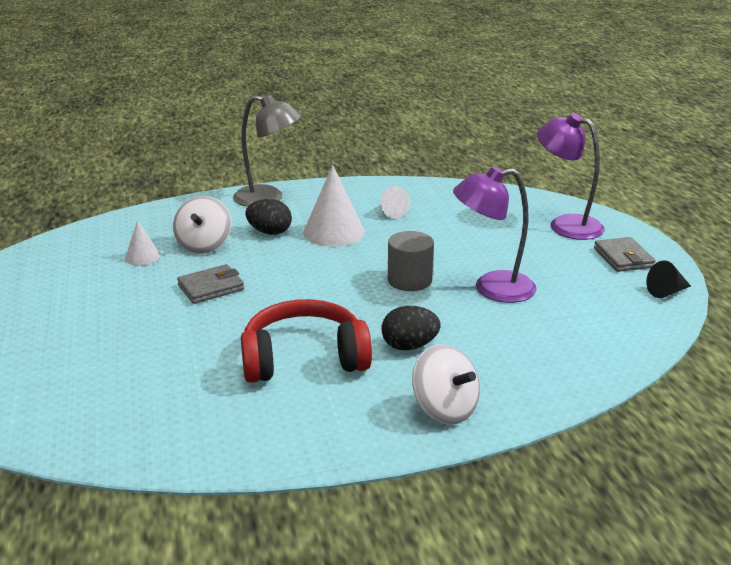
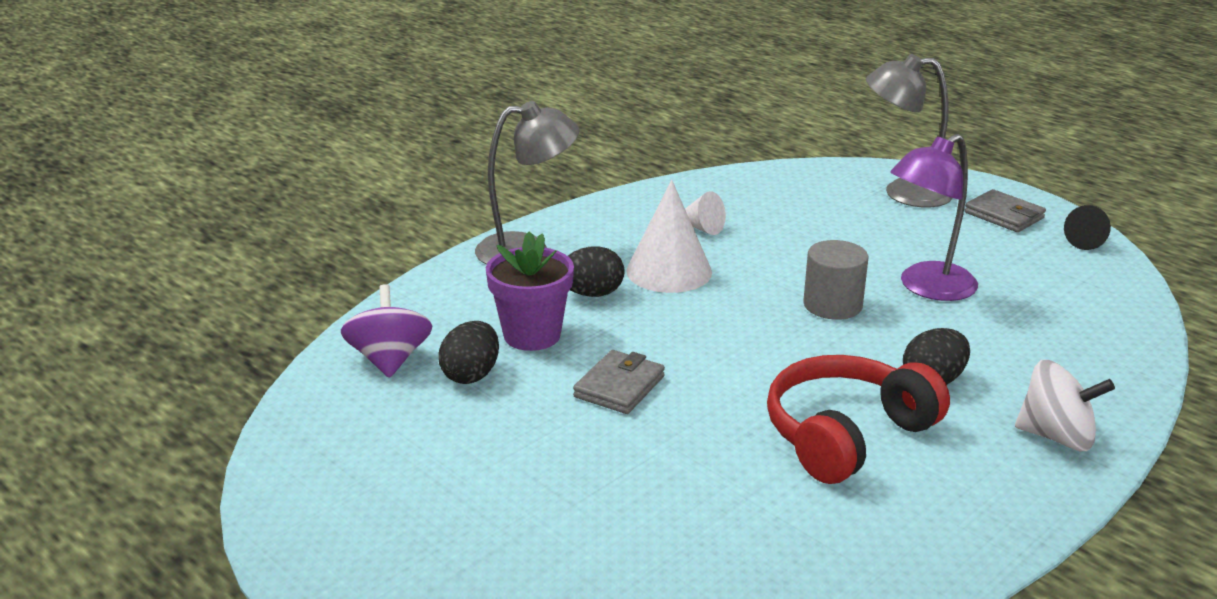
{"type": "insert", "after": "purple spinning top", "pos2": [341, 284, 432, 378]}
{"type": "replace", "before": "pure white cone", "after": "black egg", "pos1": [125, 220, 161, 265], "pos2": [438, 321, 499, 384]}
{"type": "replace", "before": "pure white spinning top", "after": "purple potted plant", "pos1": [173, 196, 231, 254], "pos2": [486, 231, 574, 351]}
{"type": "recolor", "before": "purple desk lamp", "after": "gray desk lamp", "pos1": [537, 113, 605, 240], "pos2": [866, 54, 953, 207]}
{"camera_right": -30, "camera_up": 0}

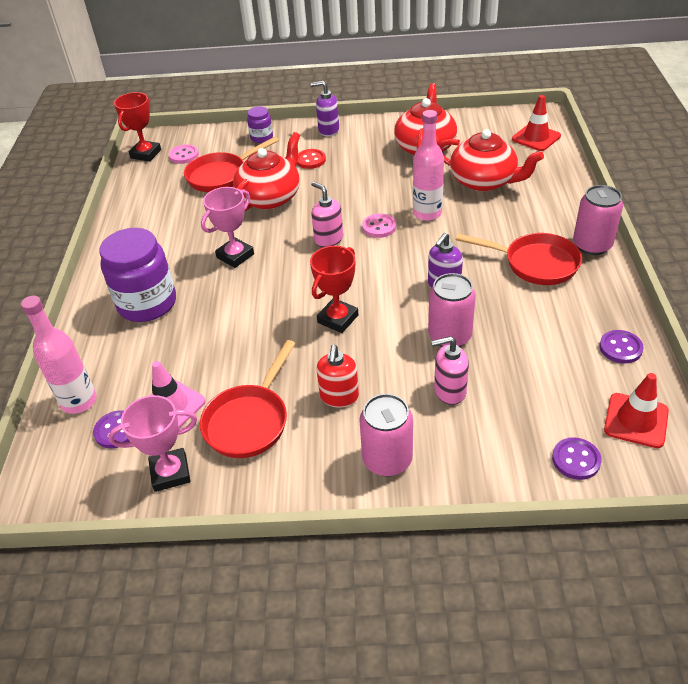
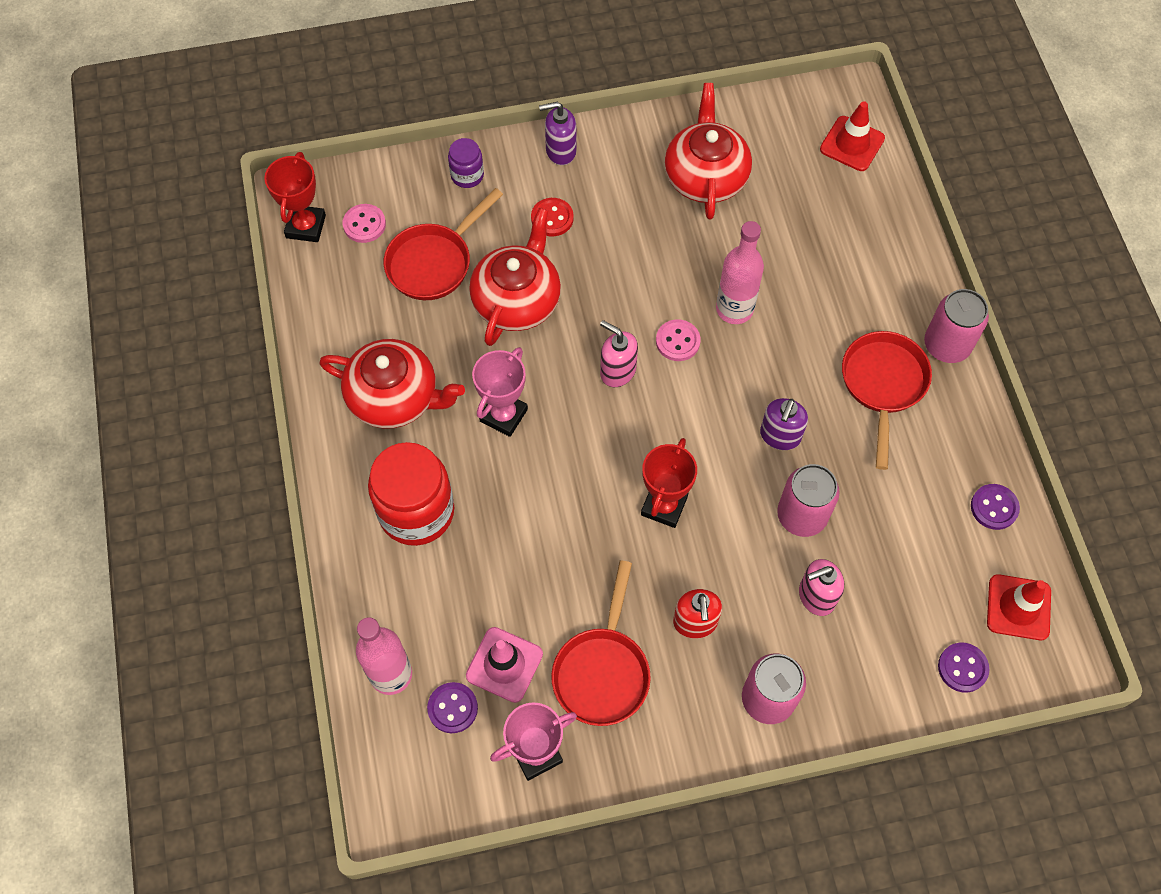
{"type": "move", "before": "scarlet china teapot", "pos1": [438, 129, 544, 192], "pos2": [319, 339, 465, 429]}
{"type": "recolor", "before": "purple preserve jar", "after": "scarlet preserve jar", "pos1": [99, 228, 176, 322], "pos2": [368, 442, 454, 546]}
{"type": "rotate", "before": "scarlet pan", "pos1": [456, 233, 582, 285], "pos2": [842, 331, 932, 470], "turn": -90}
{"camera_right": -15, "camera_up": 20}

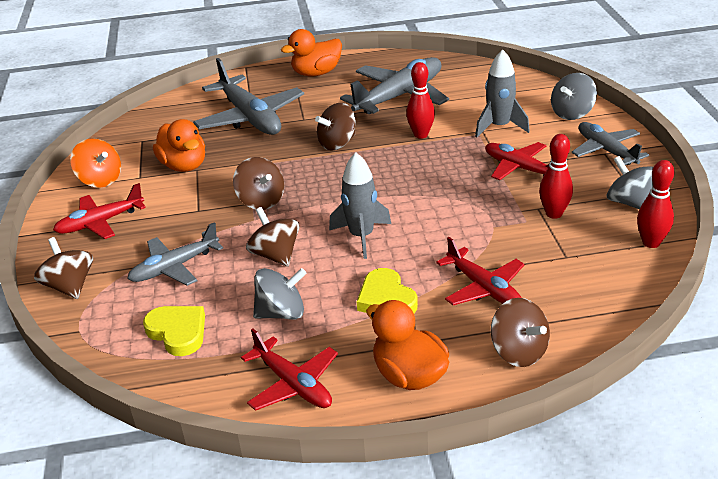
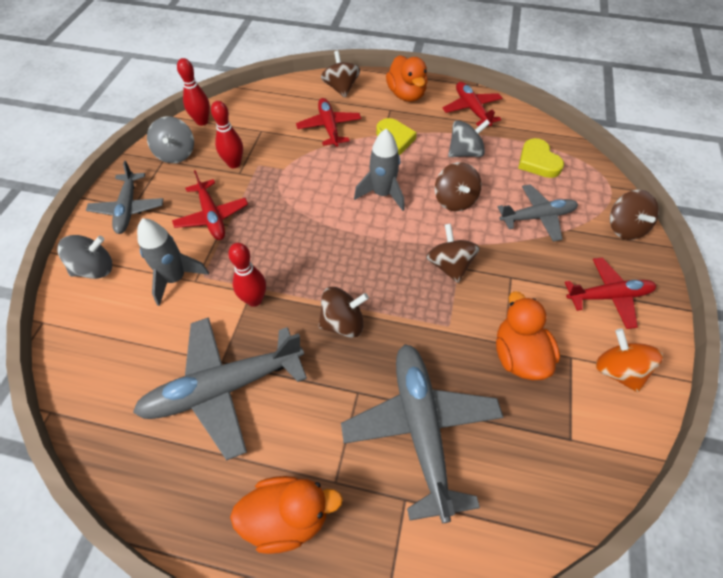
{"type": "rotate", "before": "gray spinning top", "pos1": [253, 268, 306, 320], "pos2": [448, 119, 490, 157], "turn": 150}
{"camera_right": -160, "camera_up": 20}

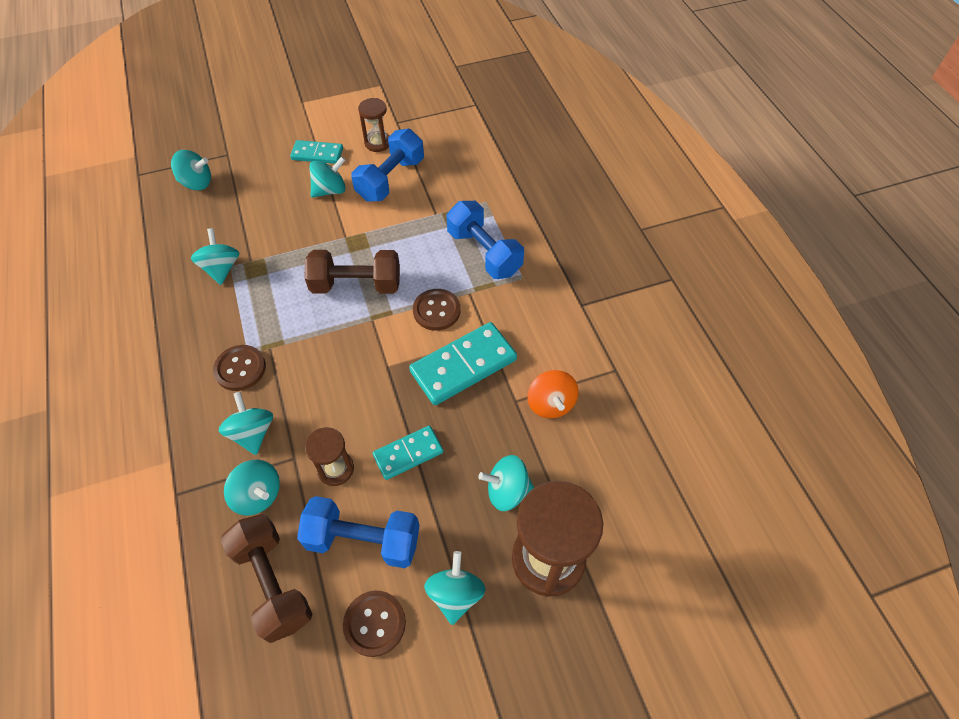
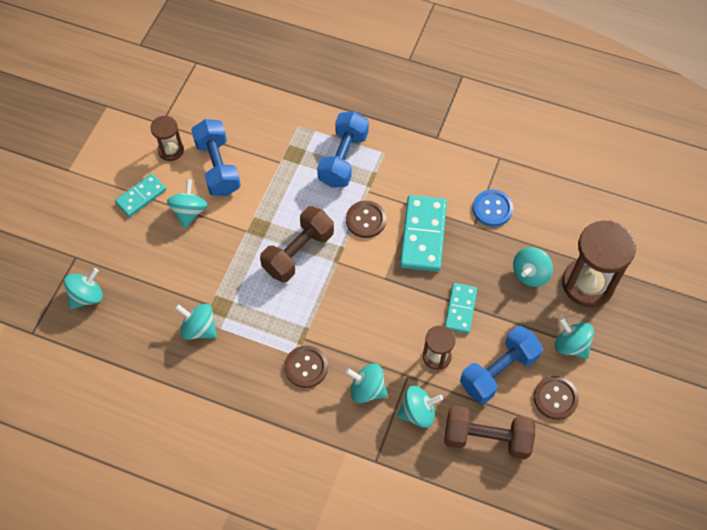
{"type": "rotate", "before": "cobalt free weight", "pos1": [446, 201, 524, 279], "pos2": [317, 111, 369, 188], "turn": -75}
{"type": "replace", "before": "orange spinning top", "after": "cobalt shirt button", "pos1": [528, 370, 579, 418], "pos2": [473, 189, 513, 227]}
{"camera_right": -50, "camera_up": 5}

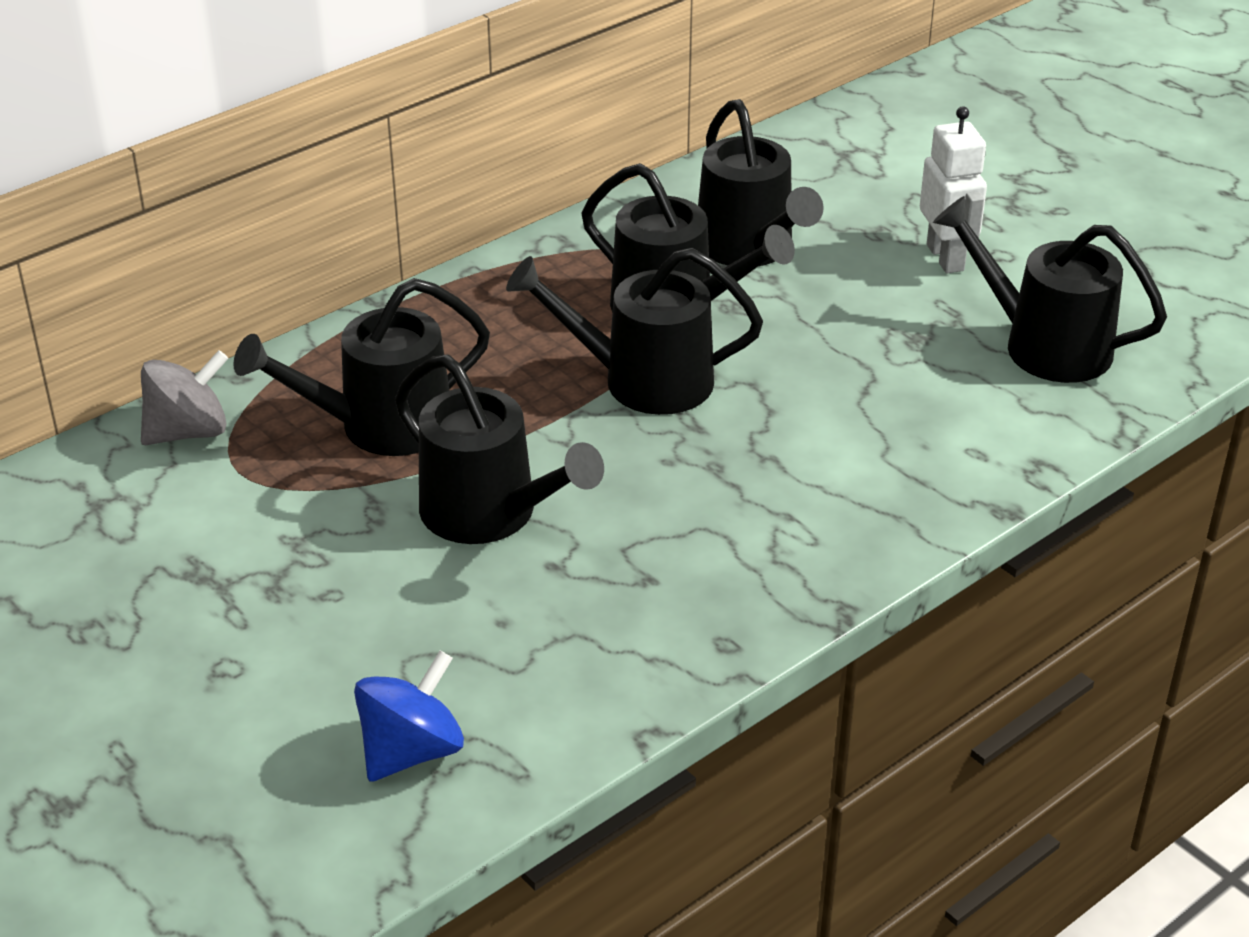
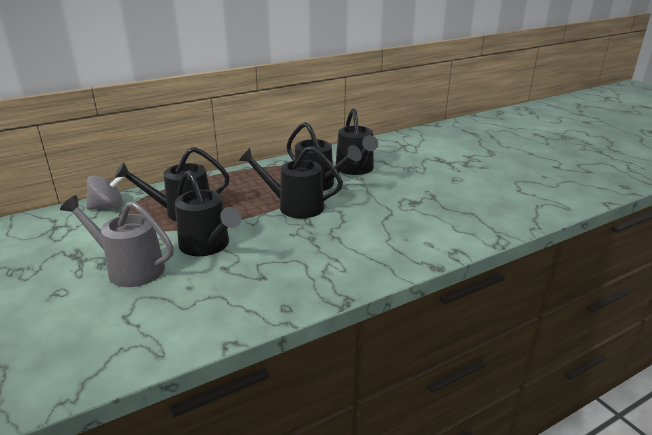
{"type": "insert", "after": "gray watering pot", "pos2": [60, 195, 174, 287]}
{"type": "delete", "before": "cobalt spinning top", "pos1": [354, 651, 464, 782]}
{"type": "delete", "before": "pure white toy robot", "pos1": [920, 106, 987, 273]}
{"type": "delete", "before": "black watering pot", "pos1": [933, 196, 1167, 383]}
{"camera_right": 10, "camera_up": -10}

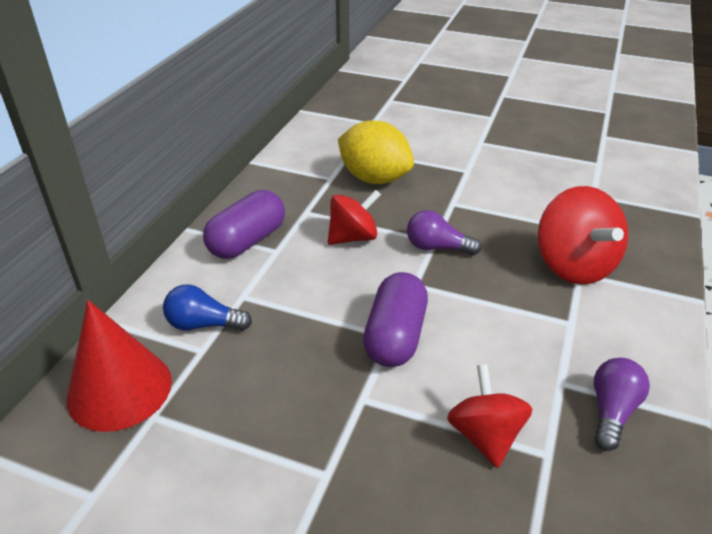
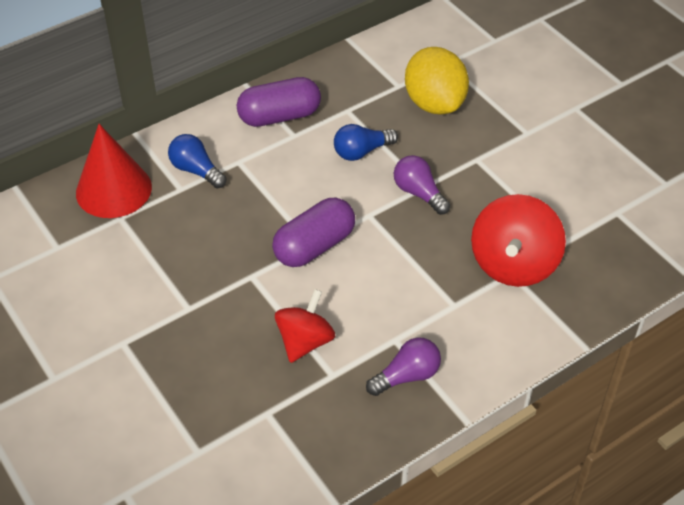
{"type": "replace", "before": "scarlet spinning top", "after": "cobalt bulb", "pos1": [328, 190, 381, 245], "pos2": [334, 124, 398, 161]}
{"camera_right": 35, "camera_up": 10}

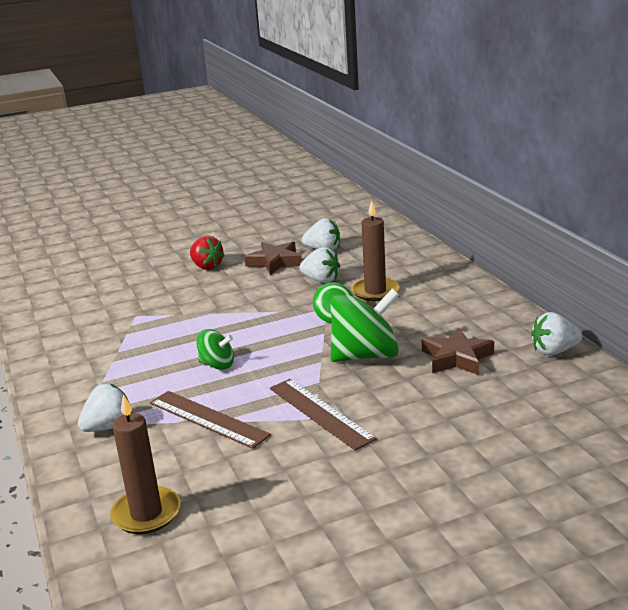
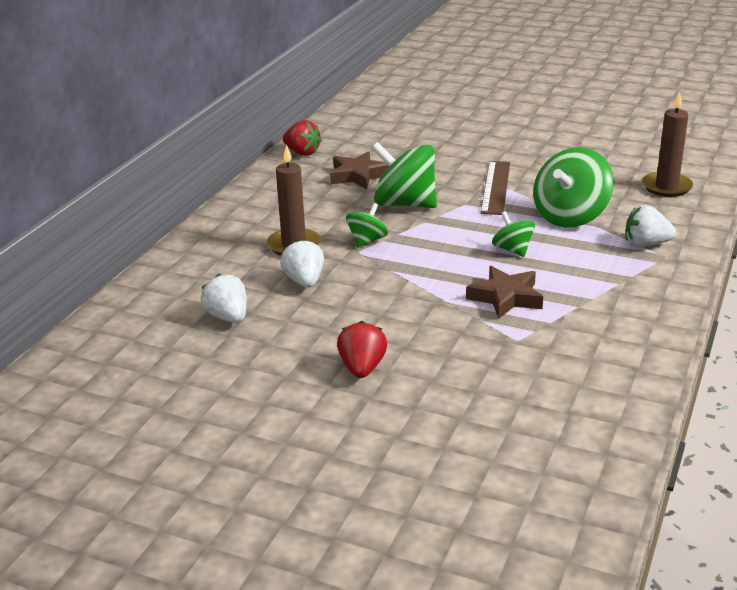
{"type": "recolor", "before": "pure white toy strawberry", "after": "scarlet toy strawberry", "pos1": [531, 312, 582, 355], "pos2": [283, 120, 322, 156]}
{"type": "move", "before": "dark brown star shape", "pos1": [244, 242, 302, 275], "pos2": [466, 266, 543, 319]}
{"type": "replace", "before": "dark brown straightedge", "after": "leaf-green spinning top", "pos1": [150, 391, 271, 449], "pos2": [533, 147, 614, 228]}
{"camera_right": -135, "camera_up": 5}

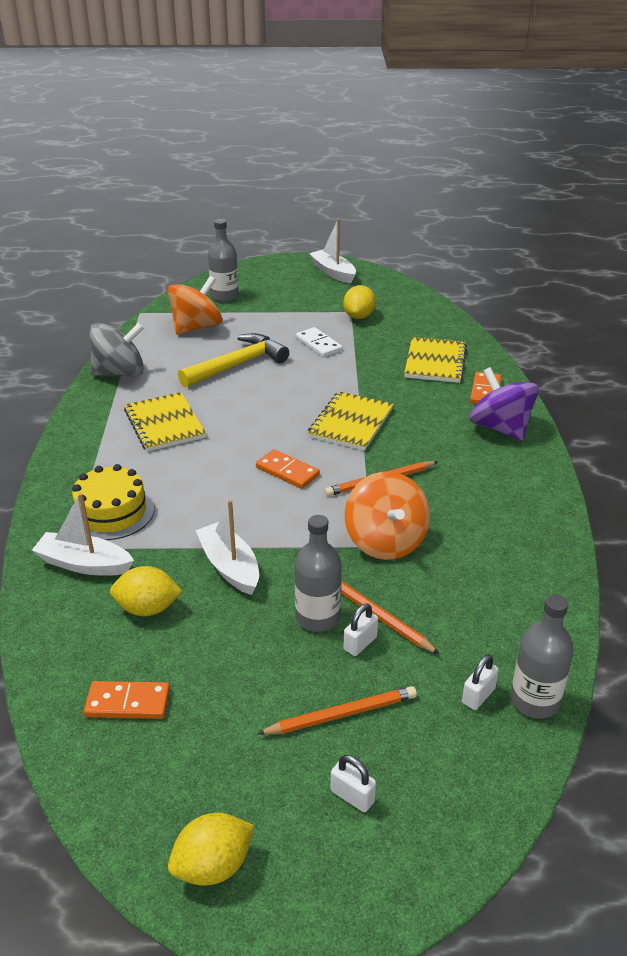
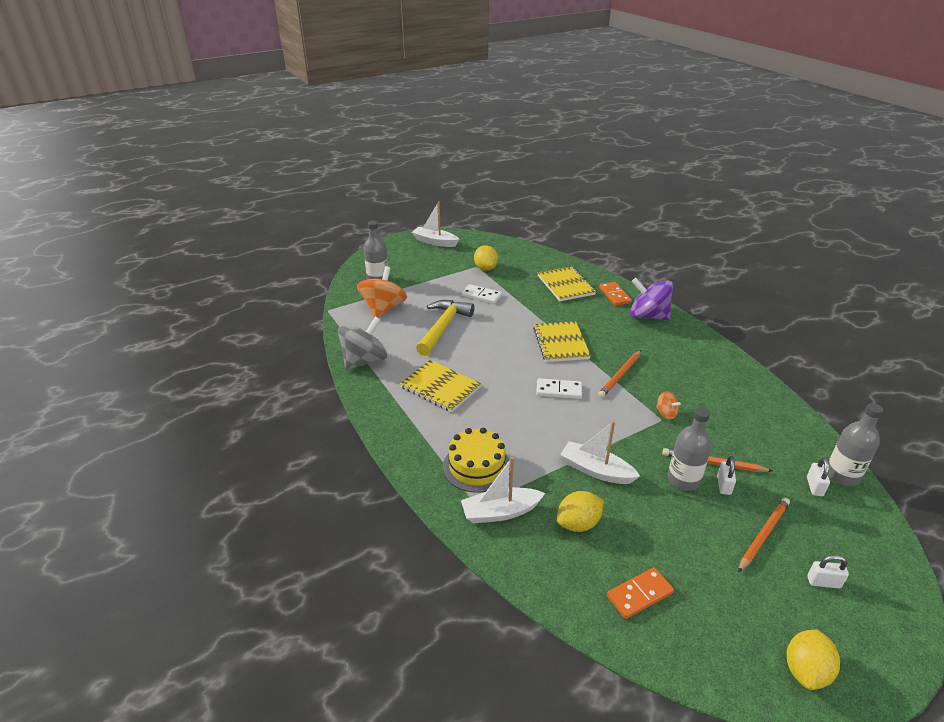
{"type": "recolor", "before": "orange domino piece", "after": "pure white domino piece", "pos1": [256, 449, 320, 489], "pos2": [536, 378, 582, 399]}
{"type": "resize", "before": "orange spinning top", "pos1": [345, 471, 430, 560], "pos2": [656, 391, 681, 420], "scale": 0.46}
{"camera_right": -30, "camera_up": 0}

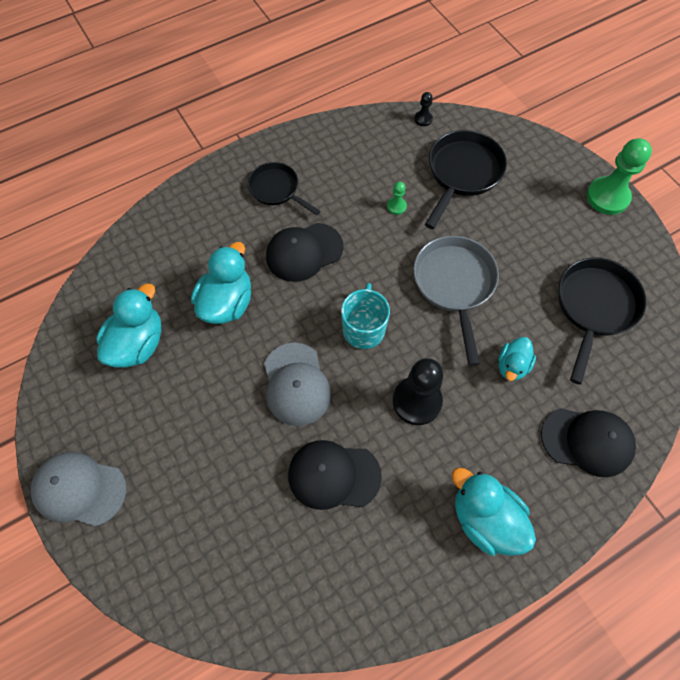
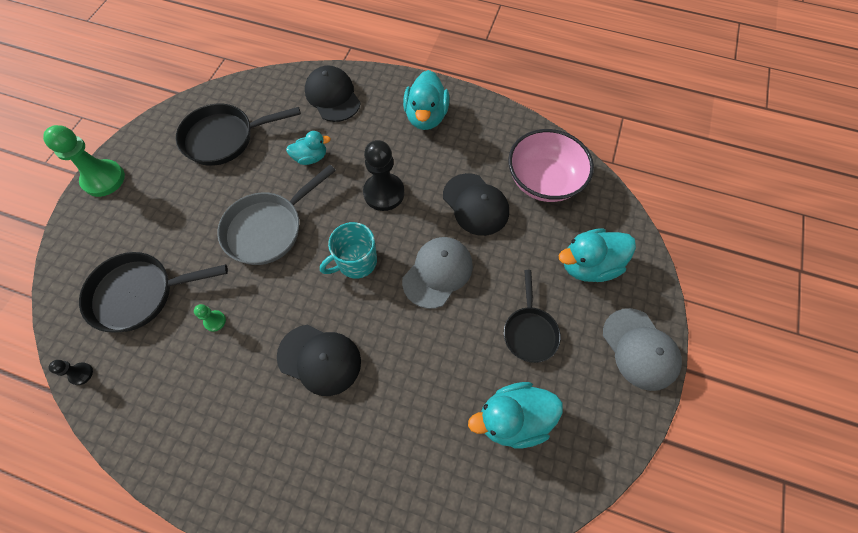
{"type": "move", "before": "black pan", "pos1": [248, 162, 321, 215], "pos2": [504, 270, 561, 363]}
{"type": "insert", "after": "rose-pink serving bowl", "pos2": [508, 129, 594, 202]}
{"type": "move", "before": "turquoise toy duck", "pos1": [191, 242, 251, 324], "pos2": [559, 228, 636, 282]}
{"camera_right": -130, "camera_up": 0}

